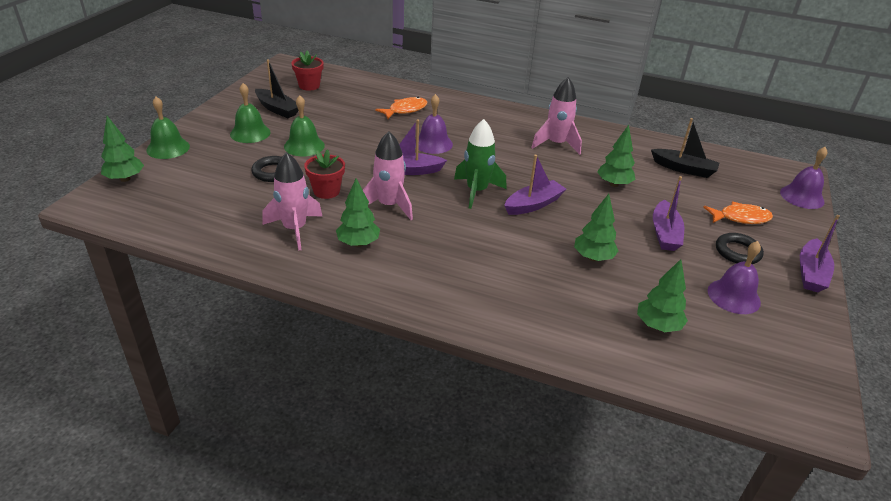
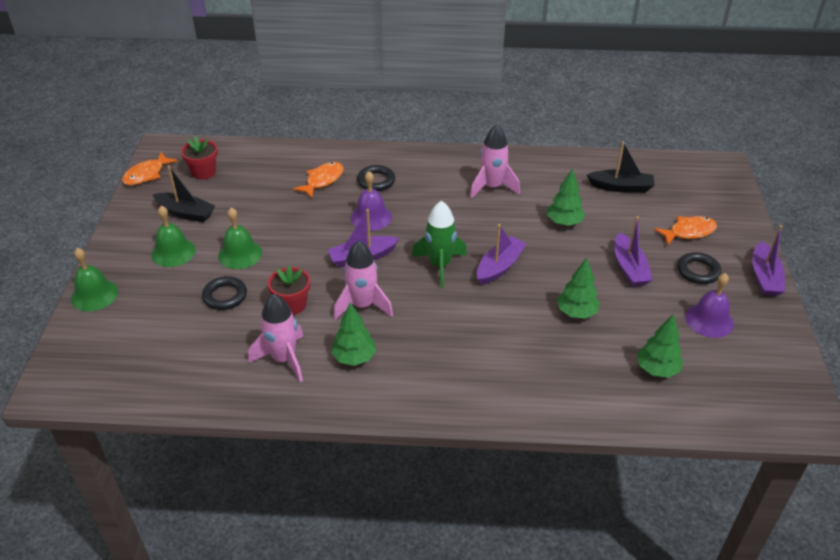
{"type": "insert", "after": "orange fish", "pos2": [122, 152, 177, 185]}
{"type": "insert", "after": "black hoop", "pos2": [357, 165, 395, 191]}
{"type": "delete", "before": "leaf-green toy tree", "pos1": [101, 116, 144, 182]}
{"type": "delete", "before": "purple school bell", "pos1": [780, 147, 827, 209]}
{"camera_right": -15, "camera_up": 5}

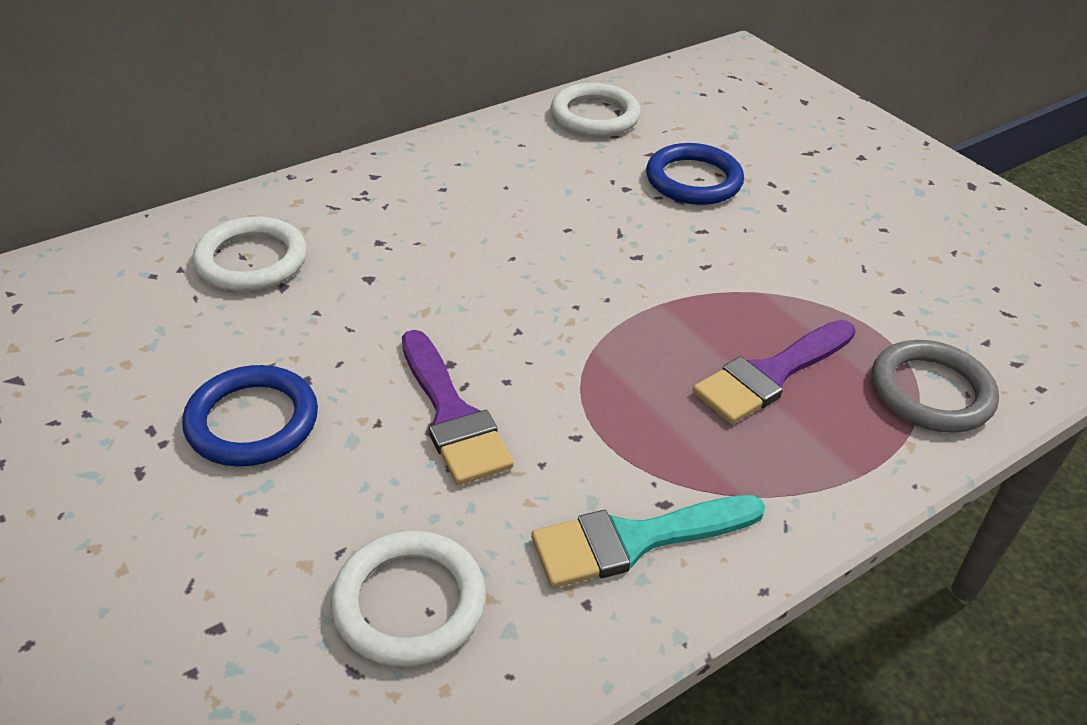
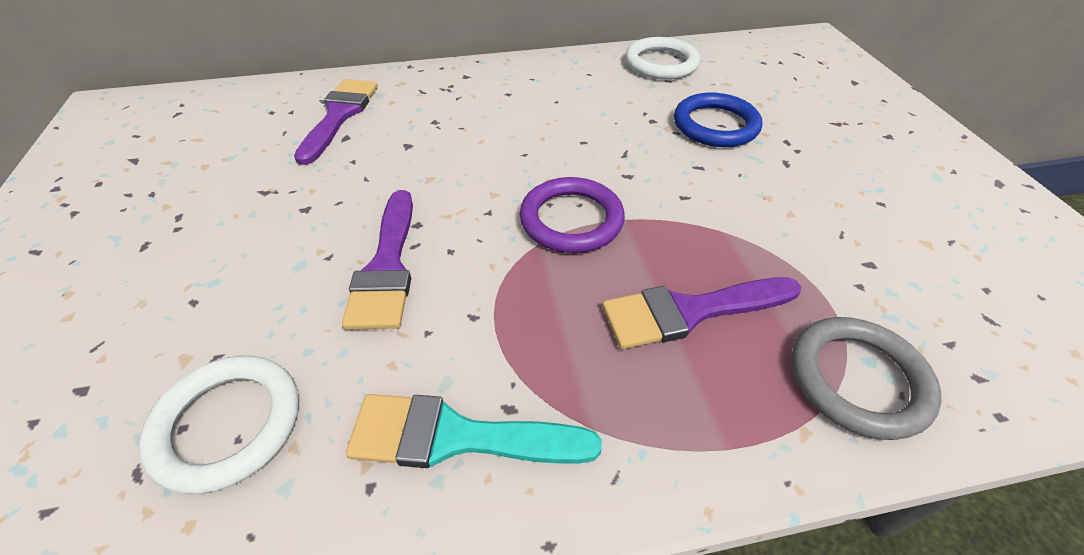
{"type": "replace", "before": "pure white hoop", "after": "purple brush", "pos1": [193, 216, 307, 292], "pos2": [294, 79, 378, 165]}
{"type": "insert", "after": "purple hoop", "pos2": [520, 177, 625, 253]}
{"type": "delete", "before": "cobalt hoop", "pos1": [182, 365, 318, 467]}
{"camera_right": 25, "camera_up": 5}

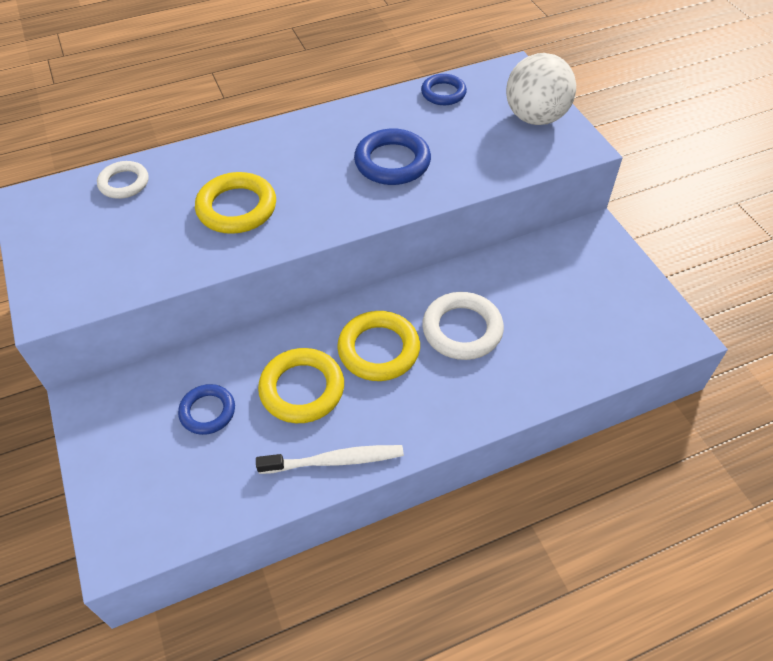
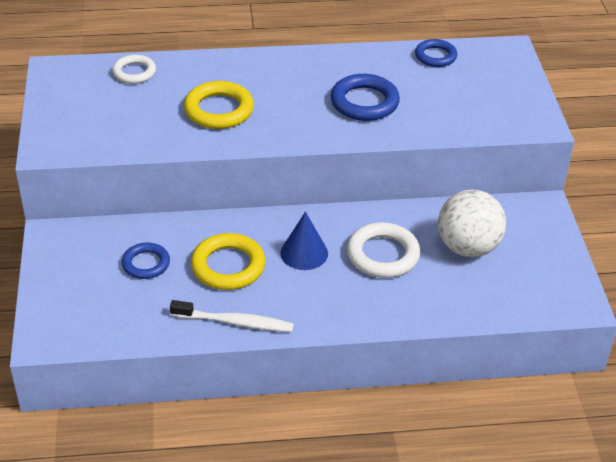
{"type": "replace", "before": "yellow hoop", "after": "cobalt cone", "pos1": [337, 311, 420, 381], "pos2": [280, 212, 328, 270]}
{"type": "move", "before": "pure white play ball", "pos1": [506, 53, 576, 125], "pos2": [438, 190, 506, 257]}
{"camera_right": 15, "camera_up": -10}

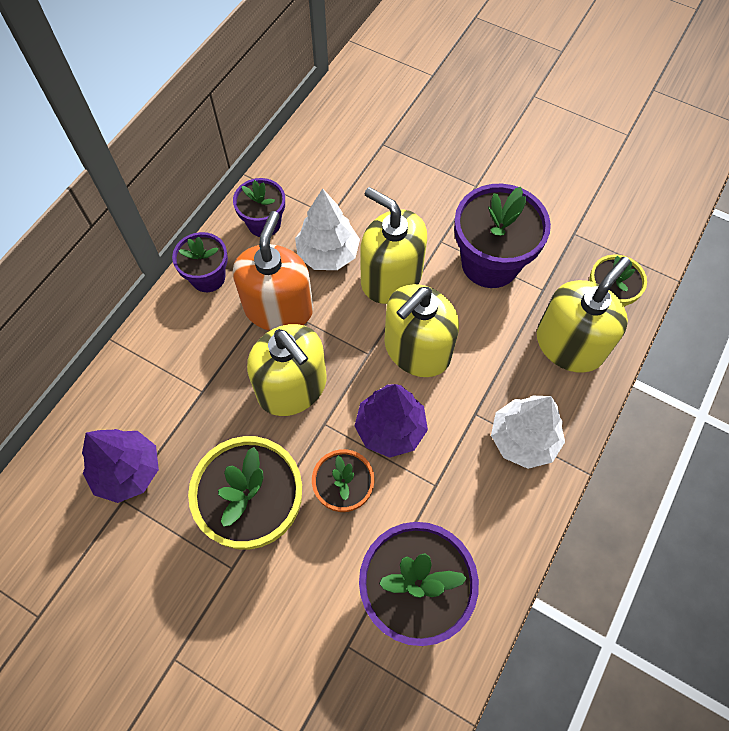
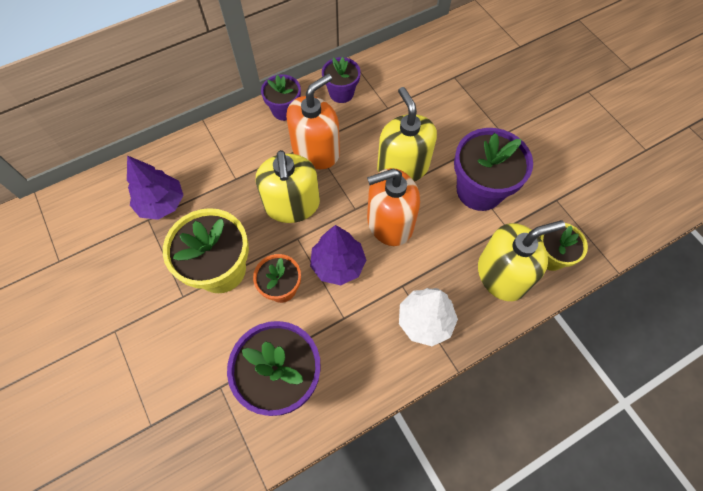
{"type": "recolor", "before": "yellow soap pump", "after": "orange soap pump", "pos1": [384, 284, 459, 377], "pos2": [367, 168, 420, 246]}
{"type": "delete", "before": "pure white toy tree", "pos1": [295, 188, 360, 270]}
{"camera_right": 30, "camera_up": 0}

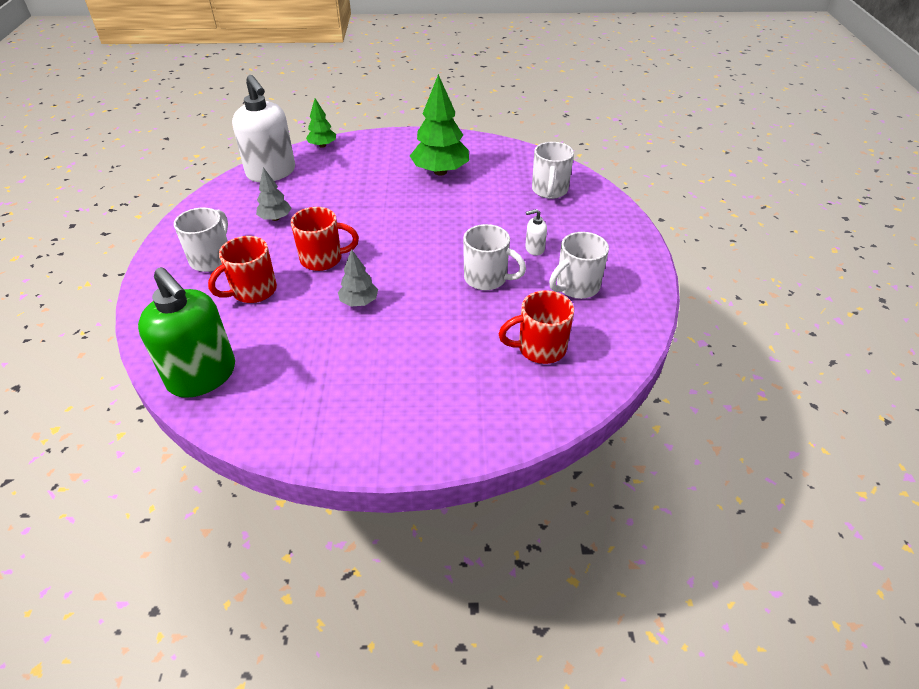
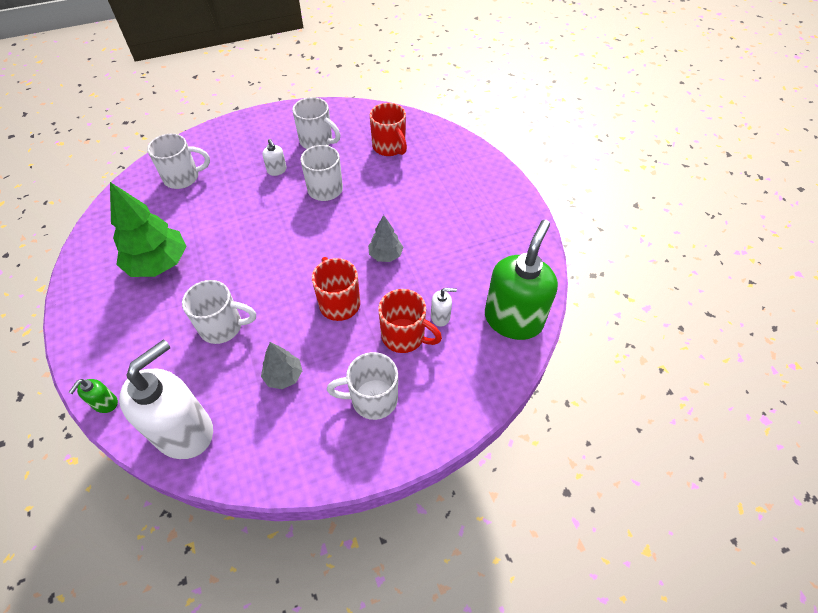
{"type": "replace", "before": "leaf-green toy tree", "after": "leaf-green soap pump", "pos1": [306, 98, 336, 148], "pos2": [69, 379, 118, 413]}
{"type": "insert", "after": "pure white mug", "pos2": [182, 280, 256, 344]}
{"type": "insert", "after": "pure white soap pump", "pos2": [431, 288, 457, 327]}
{"camera_right": -110, "camera_up": 10}

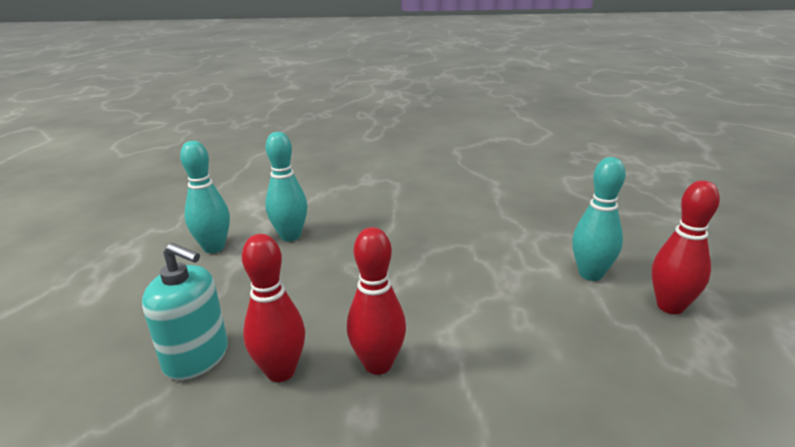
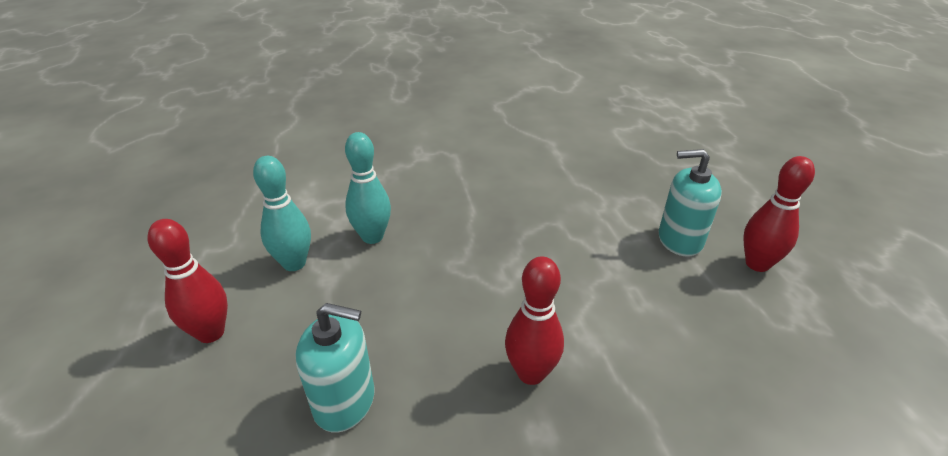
{"type": "move", "before": "scarlet tenpin", "pos1": [242, 234, 305, 382], "pos2": [148, 219, 228, 343]}
{"type": "replace", "before": "turquoise tenpin", "after": "turquoise soap pump", "pos1": [572, 157, 626, 281], "pos2": [659, 149, 722, 256]}
{"camera_right": -15, "camera_up": 10}

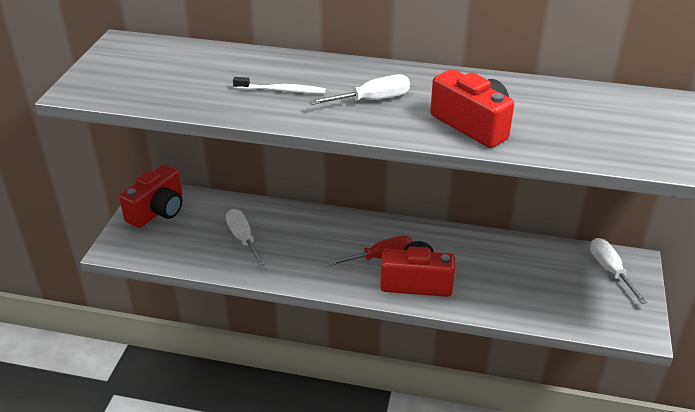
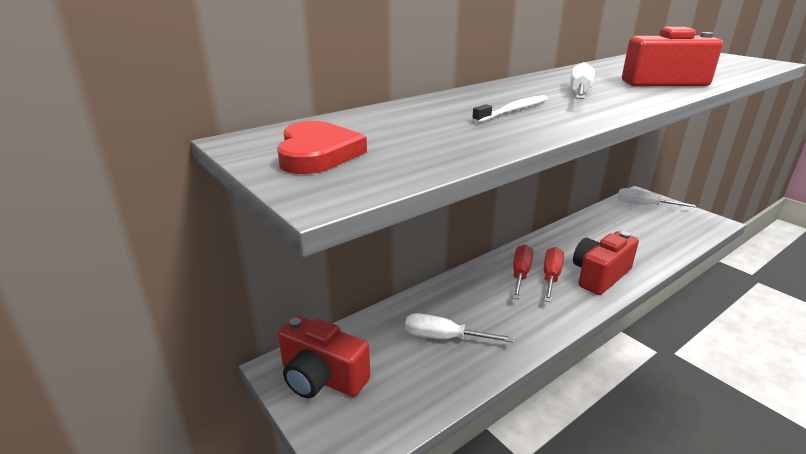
{"type": "insert", "after": "scarlet heart shape", "pos2": [277, 121, 367, 174]}
{"type": "rotate", "before": "scarlet compact camera", "pos1": [119, 164, 183, 228], "pos2": [278, 316, 371, 398], "turn": 135}
{"type": "insert", "after": "scarlet flat screwdriver", "pos2": [512, 244, 533, 299]}
{"camera_right": -50, "camera_up": -10}

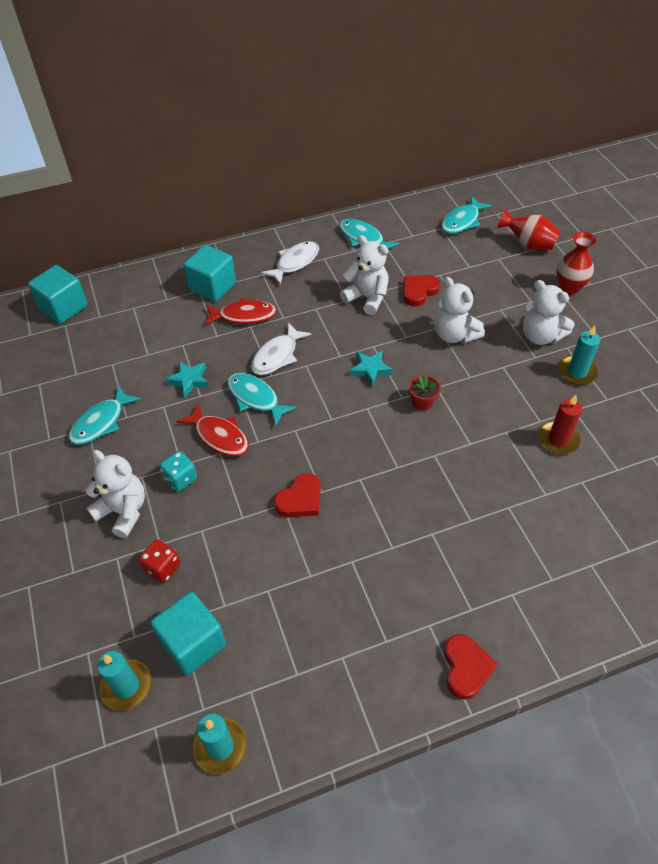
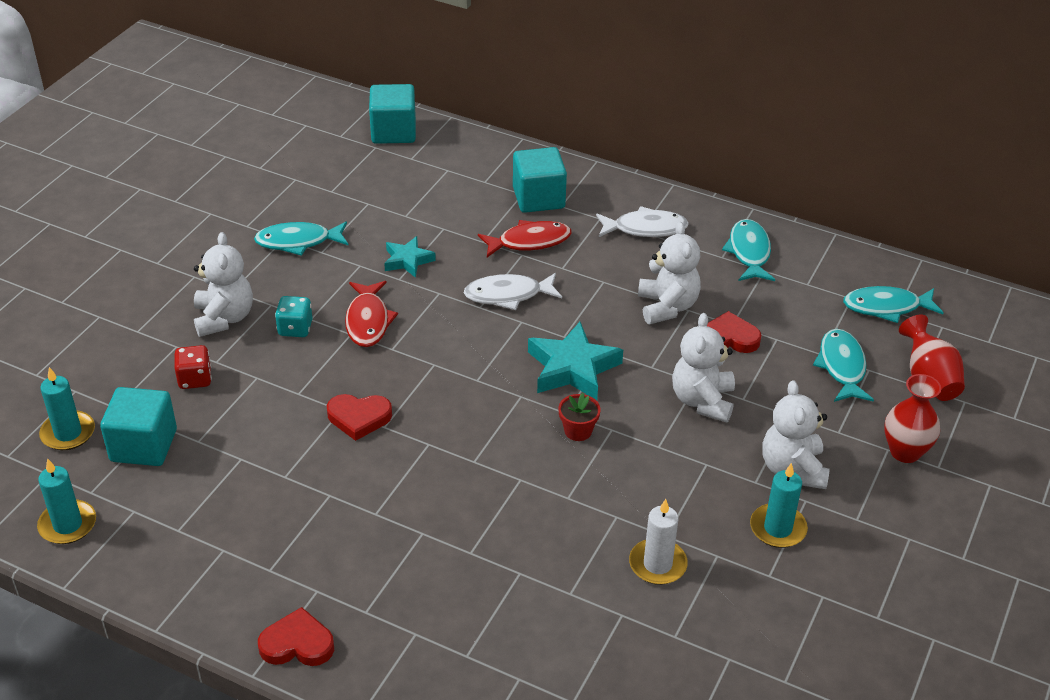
{"type": "rotate", "before": "scarlet heart shape", "pos1": [444, 634, 498, 700], "pos2": [258, 607, 334, 666], "turn": -135}
{"type": "rotate", "before": "scarlet fish", "pos1": [205, 297, 277, 325], "pos2": [478, 220, 572, 257], "turn": -60}
{"type": "resize", "before": "turquoise star shape", "pos1": [350, 351, 393, 387], "pos2": [528, 322, 623, 400], "scale": 1.7}
{"type": "recolor", "before": "scarlet wax candle", "after": "pure white wax candle", "pos1": [538, 395, 582, 455], "pos2": [629, 499, 688, 585]}
{"type": "move", "before": "turquoise fish", "pos1": [227, 373, 297, 427], "pos2": [813, 329, 874, 402]}
{"camera_right": 45, "camera_up": -10}

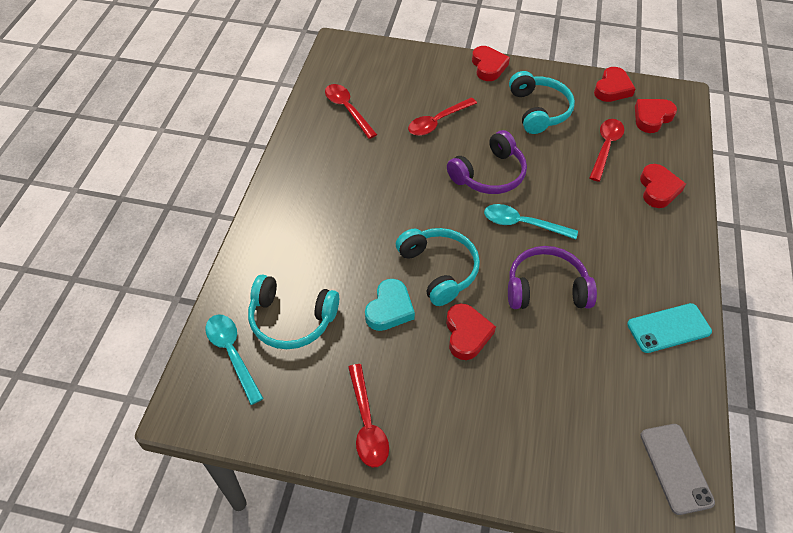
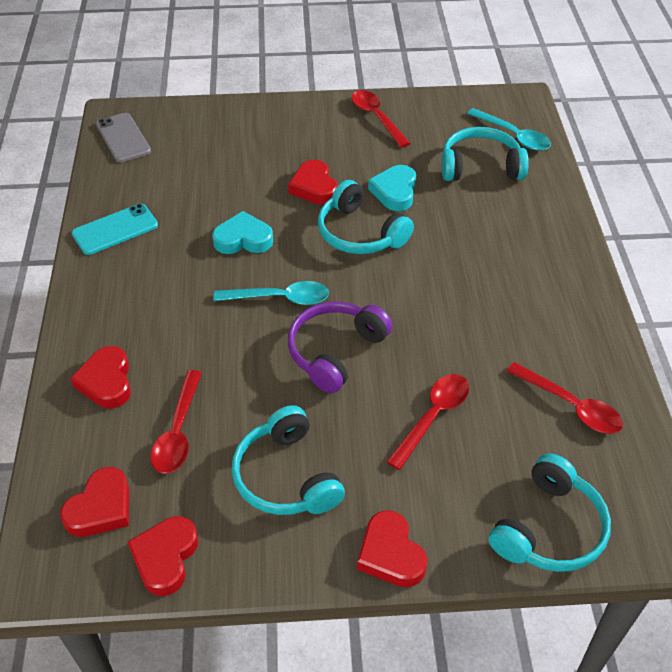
{"type": "replace", "before": "purple headphones", "after": "turquoise heart shape", "pos1": [508, 246, 597, 309], "pos2": [212, 211, 273, 254]}
{"type": "insert", "after": "turquoise headphones", "pos2": [489, 453, 611, 572]}
{"camera_right": 165, "camera_up": -5}

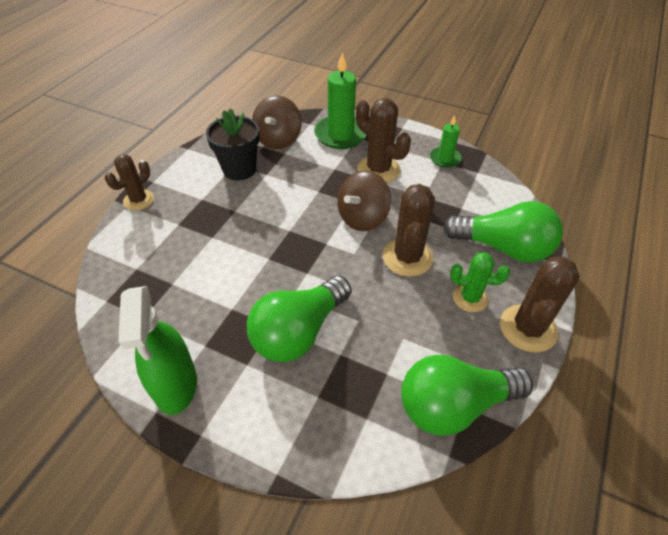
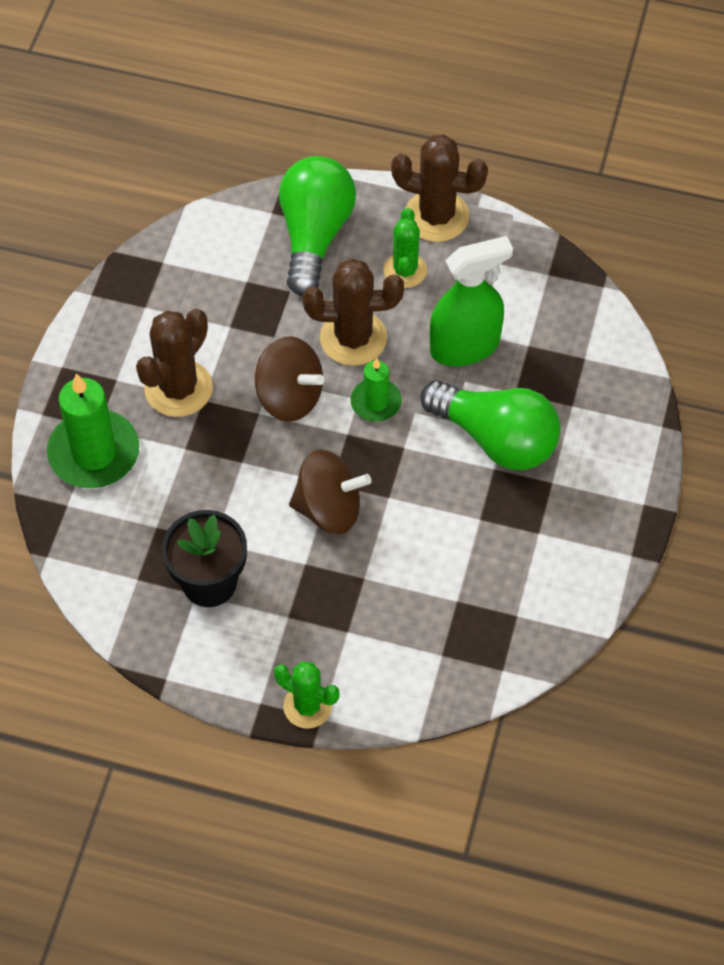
{"type": "recolor", "before": "dark brown saguaro cactus", "after": "leaf-green saguaro cactus", "pos1": [105, 154, 154, 211], "pos2": [274, 661, 339, 729]}
{"type": "move", "before": "dark brown spinning top", "pos1": [252, 96, 302, 149], "pos2": [289, 449, 372, 534]}
{"type": "move", "before": "leaf-green wax candle", "pos1": [430, 115, 462, 168], "pos2": [350, 358, 402, 422]}
{"type": "move", "before": "leaf-green spray bottle", "pos1": [118, 286, 197, 415], "pos2": [430, 236, 513, 366]}
{"type": "delete", "before": "leaf-green bulb", "pos1": [401, 355, 533, 436]}
{"camera_right": -100, "camera_up": 10}

